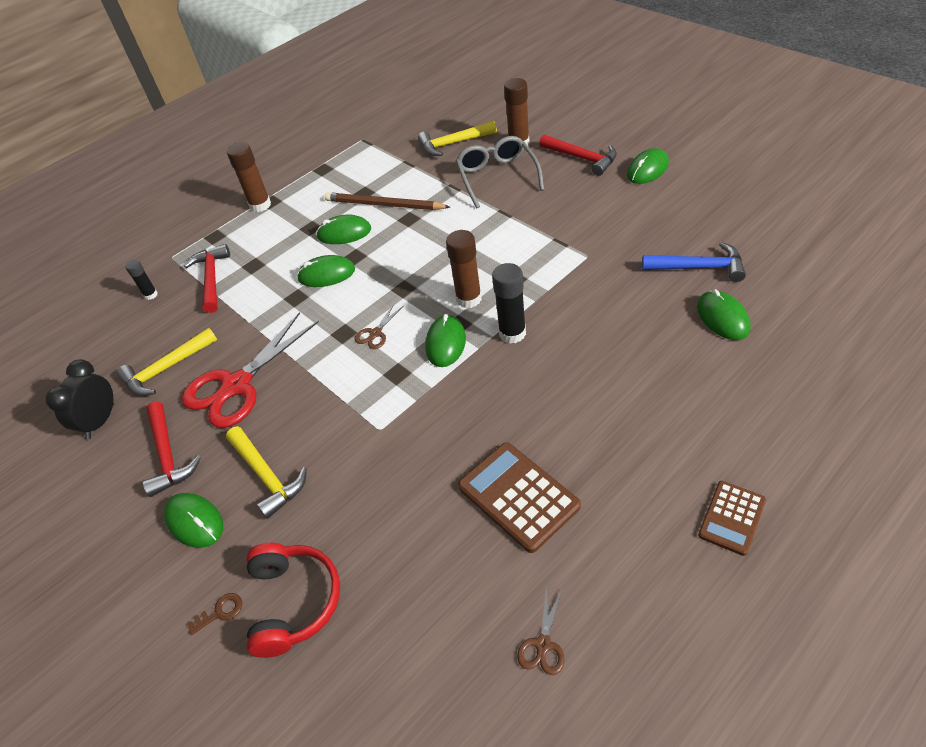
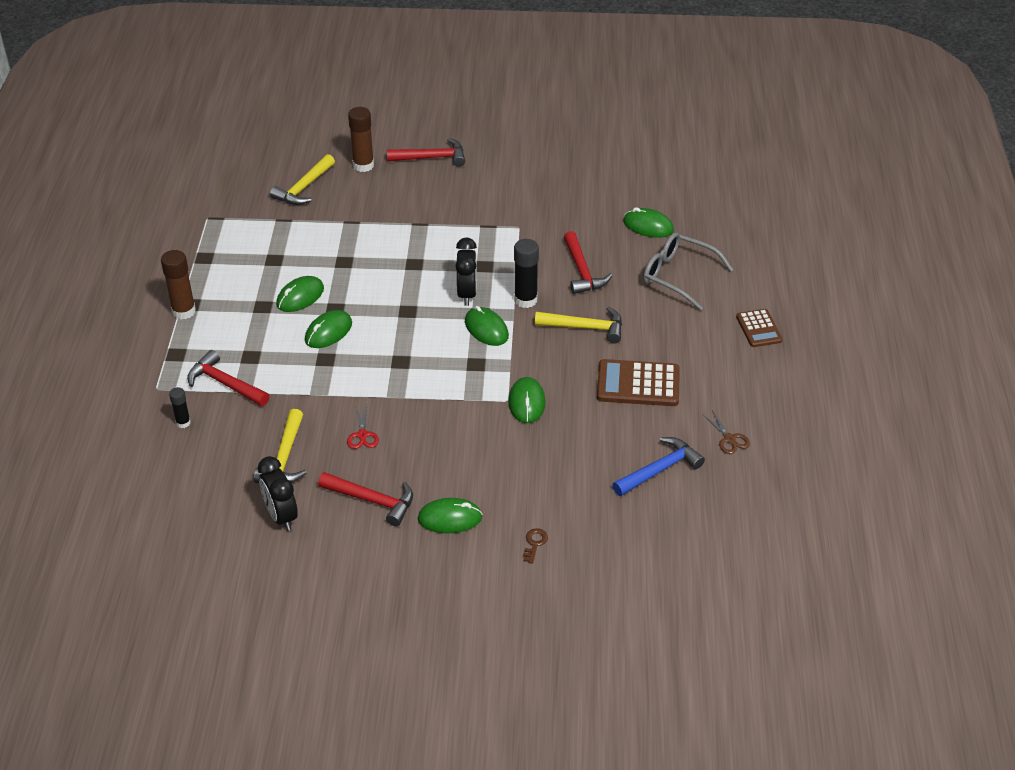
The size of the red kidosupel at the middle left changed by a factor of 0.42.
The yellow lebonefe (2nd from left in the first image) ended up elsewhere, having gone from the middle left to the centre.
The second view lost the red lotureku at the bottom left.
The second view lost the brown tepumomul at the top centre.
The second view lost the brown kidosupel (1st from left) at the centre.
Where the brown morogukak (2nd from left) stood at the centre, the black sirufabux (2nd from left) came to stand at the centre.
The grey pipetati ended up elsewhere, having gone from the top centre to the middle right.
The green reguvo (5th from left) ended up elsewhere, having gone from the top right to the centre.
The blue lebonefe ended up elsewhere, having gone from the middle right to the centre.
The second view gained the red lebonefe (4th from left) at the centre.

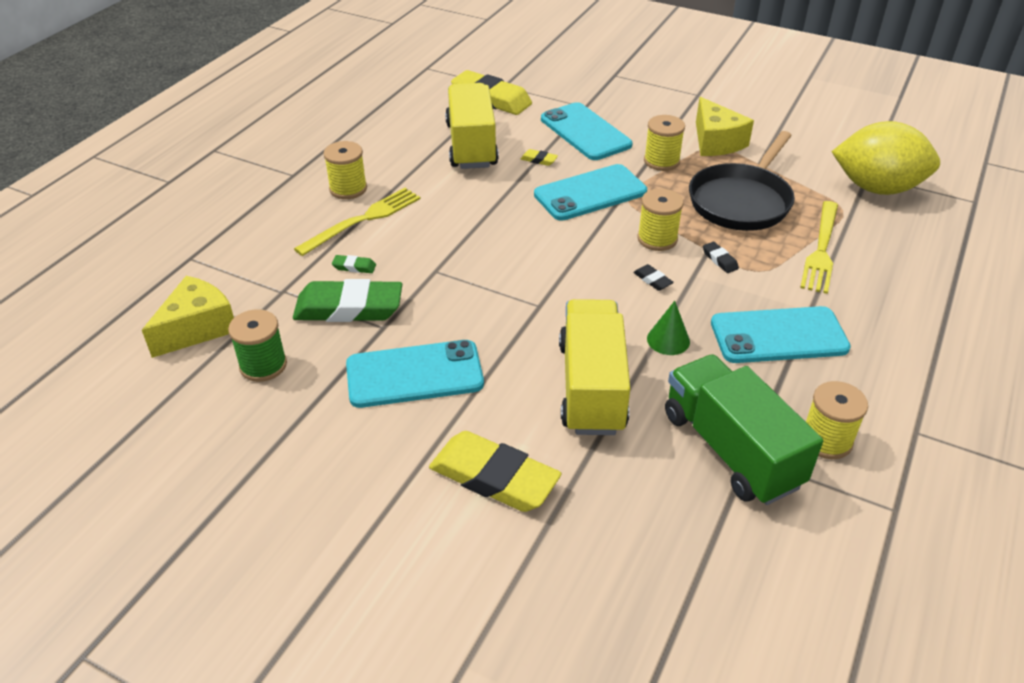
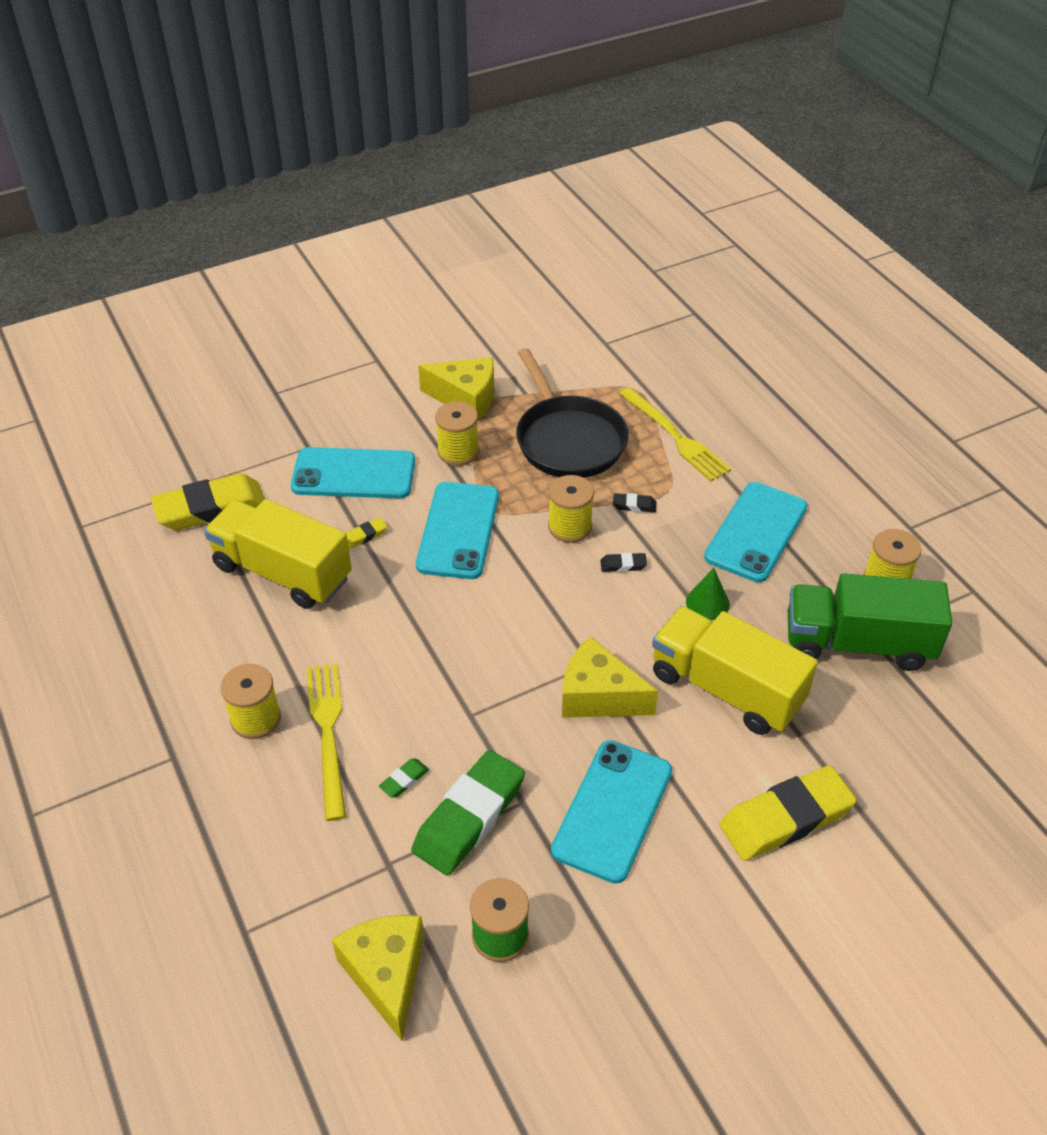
The second view lost the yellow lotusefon at the top right.
The second view gained the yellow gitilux (3rd from left) at the centre.

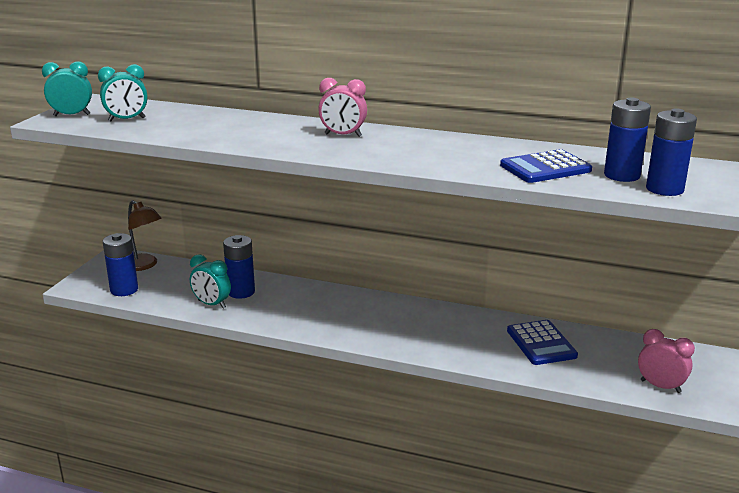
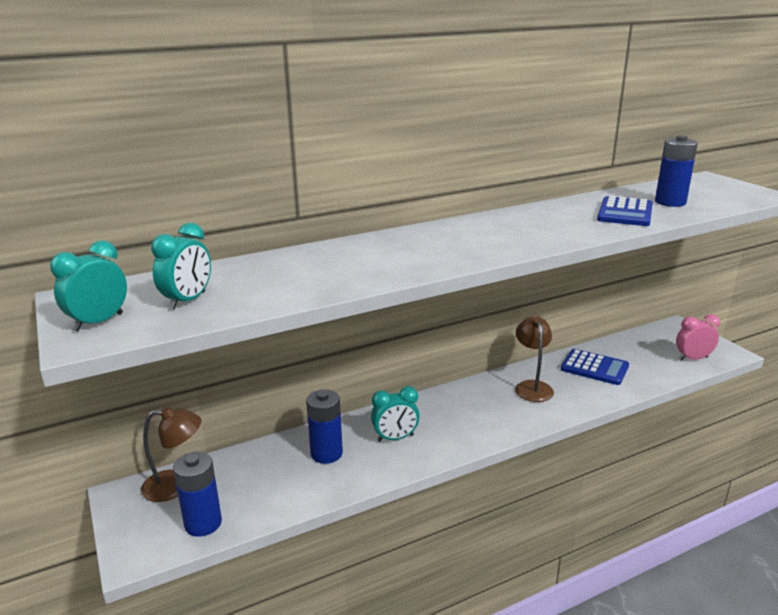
The turquoise sirufabux (3rd from left) ended up elsewhere, having gone from the middle left to the bottom centre.
The second view lost the pink sirufabux (1st from left) at the top centre.
The second view lost the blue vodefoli (4th from left) at the top right.
The second view gained the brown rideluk (2nd from left) at the middle right.

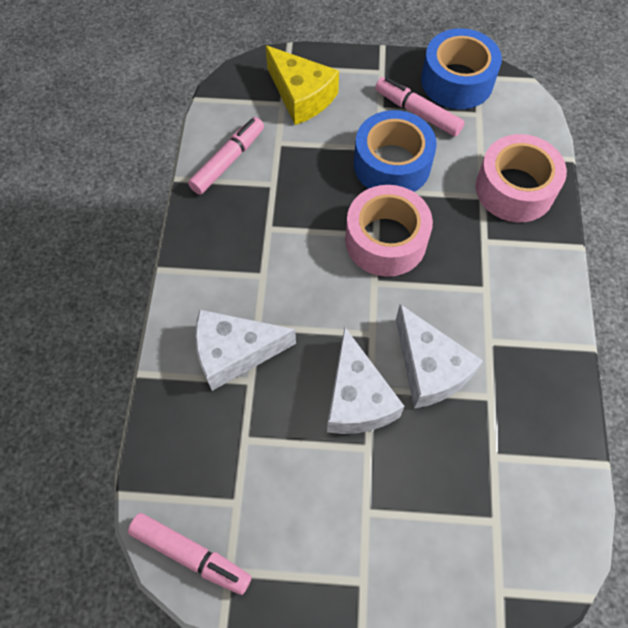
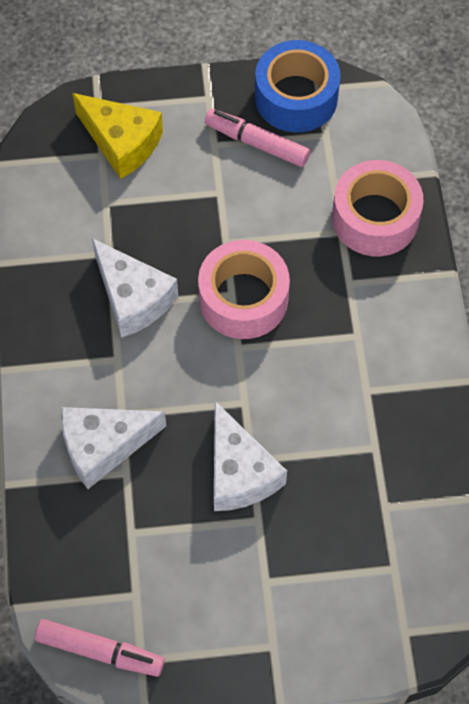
The second view lost the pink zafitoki (2nd from left) at the top centre.
The second view lost the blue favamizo (1st from left) at the top centre.
The white gitilux (3rd from left in the first image) ended up elsewhere, having gone from the middle right to the middle left.

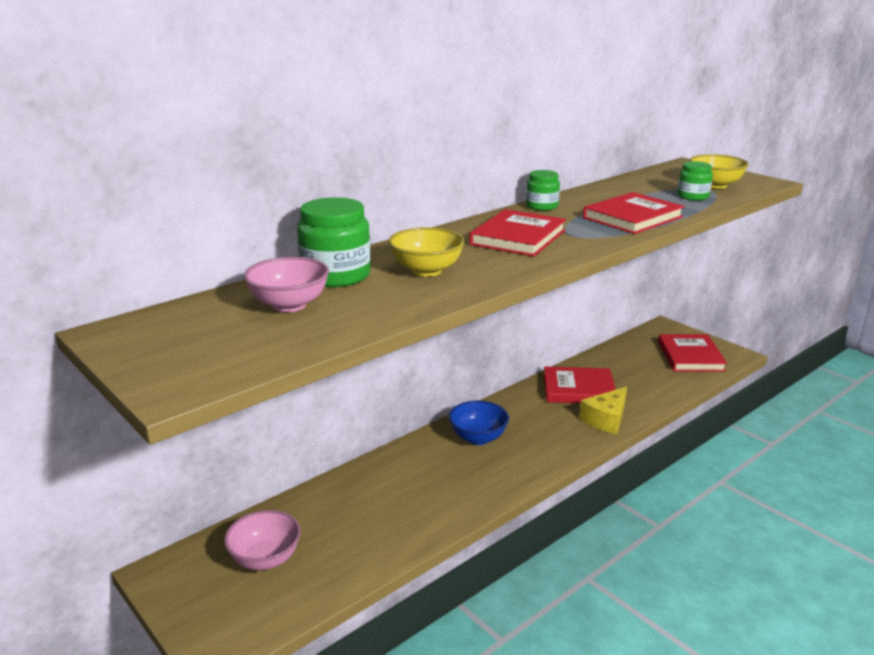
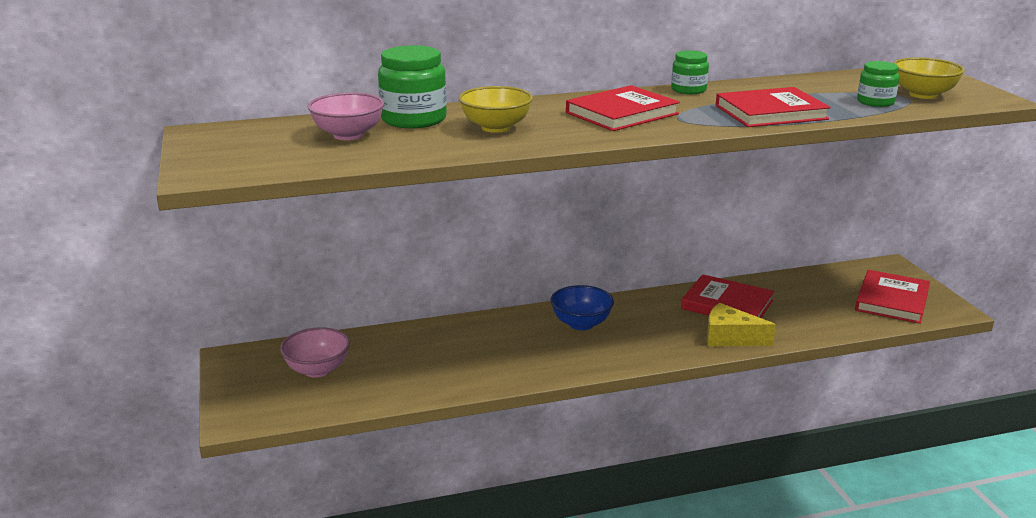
The yellow gitilux at the middle right ended up facing another way, 45 degrees clockwise from before.

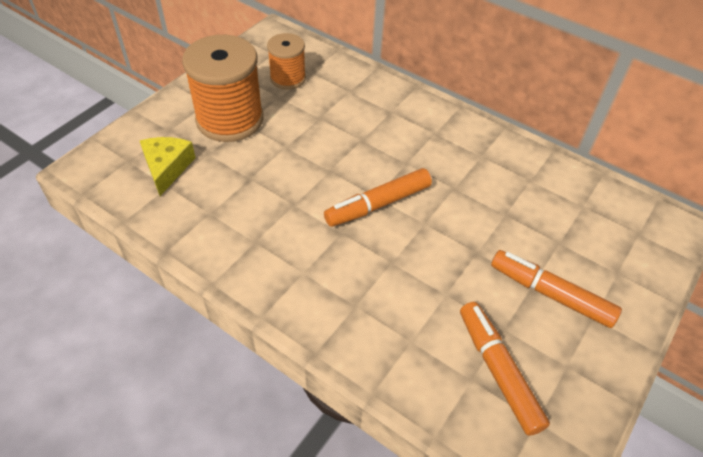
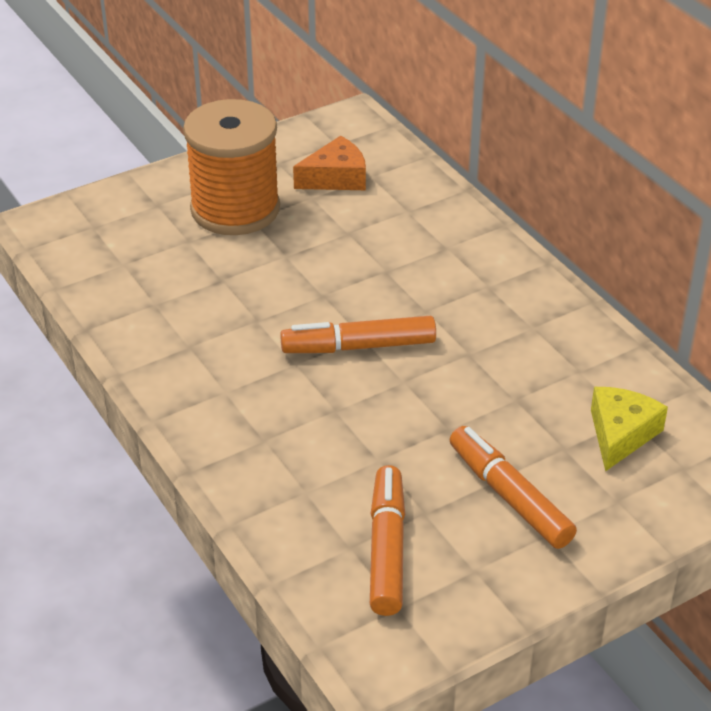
The yellow gitilux ended up elsewhere, having gone from the middle left to the middle right.
Where the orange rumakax (2nd from left) stood at the top centre, the orange gitilux came to stand at the top centre.

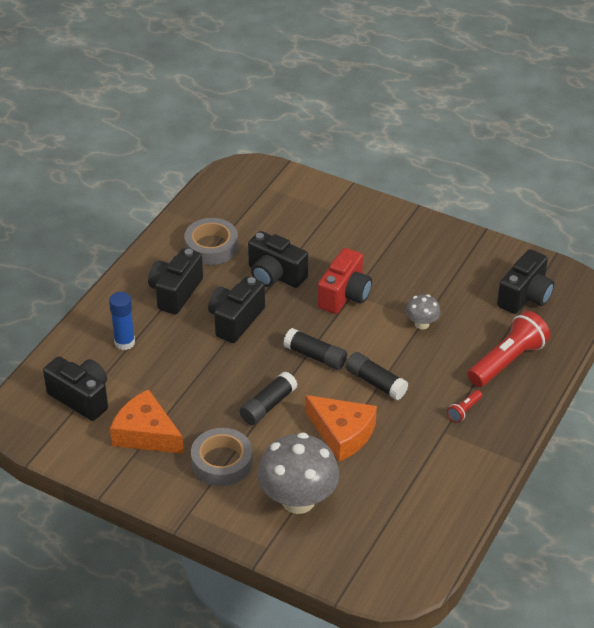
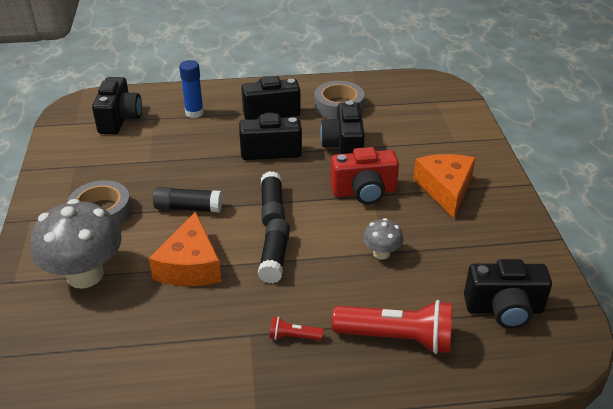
The orange gitilux (1st from left in the first image) ended up elsewhere, having gone from the bottom left to the middle right.

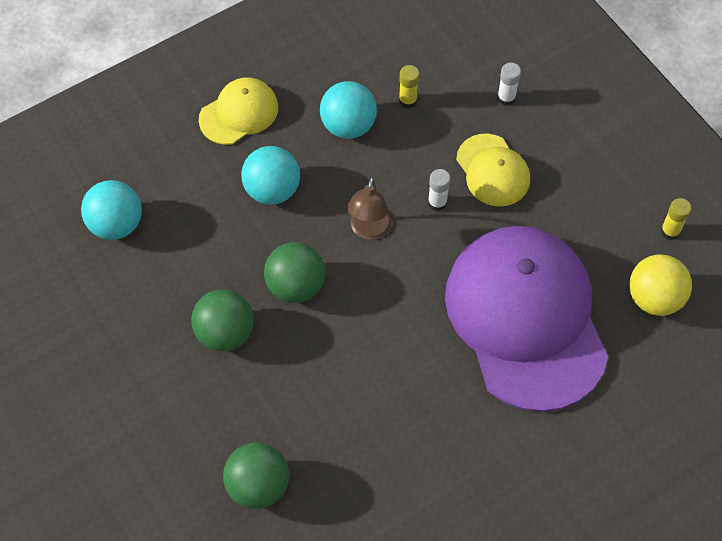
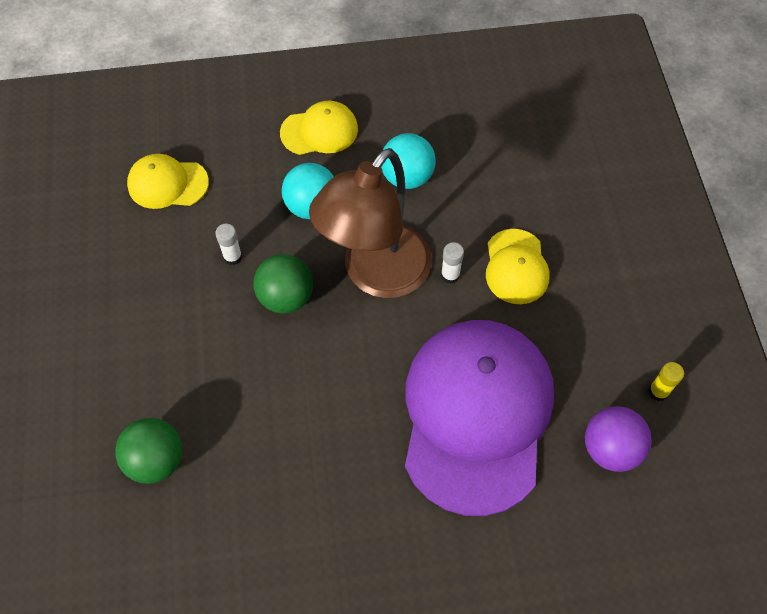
Where the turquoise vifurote (1st from left) stood at the middle left, the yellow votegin (1st from left) came to stand at the top left.
The second view lost the green vifurote (1st from left) at the middle left.
The size of the brown rideluk at the centre changed by a factor of 2.17.
The second view lost the yellow morogukak (1st from left) at the top centre.
The white morogukak (2nd from left in the first image) ended up elsewhere, having gone from the top right to the middle left.
What was the yellow vifurote at the middle right turned into the purple vifurote at the bottom right.

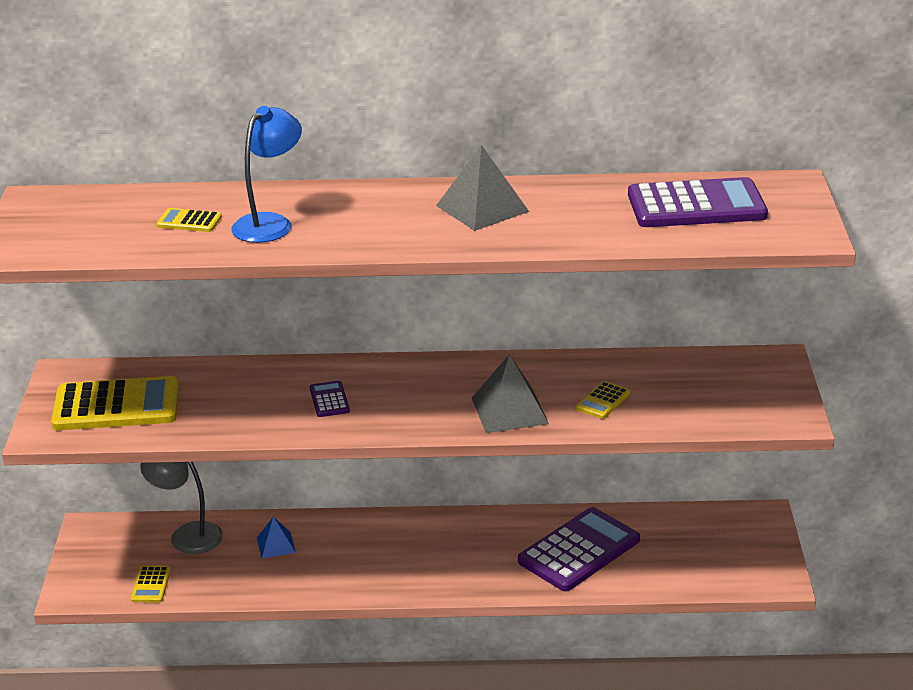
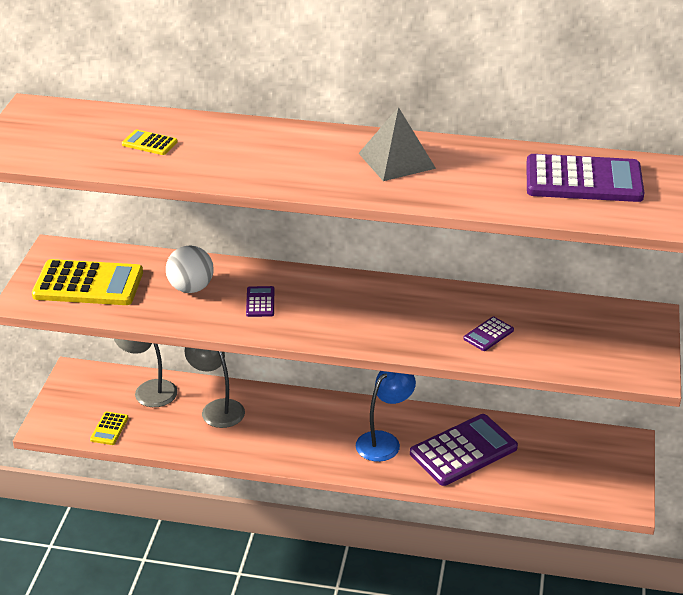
The blue rideluk ended up elsewhere, having gone from the top left to the bottom centre.
Where the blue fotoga stood at the bottom left, the grey rideluk (2nd from left) came to stand at the middle left.
The second view lost the grey fotoga (2nd from left) at the centre.
What was the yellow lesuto (4th from left) at the centre turned into the purple lesuto (3rd from left) at the middle right.
The second view gained the white vifurote at the middle left.

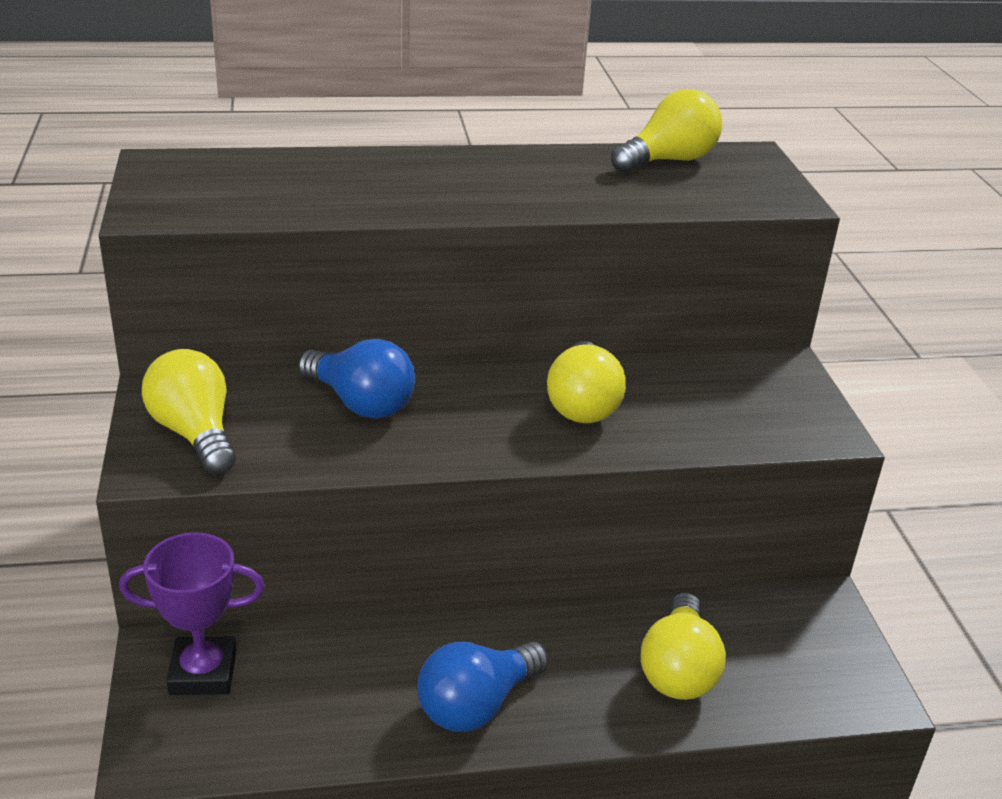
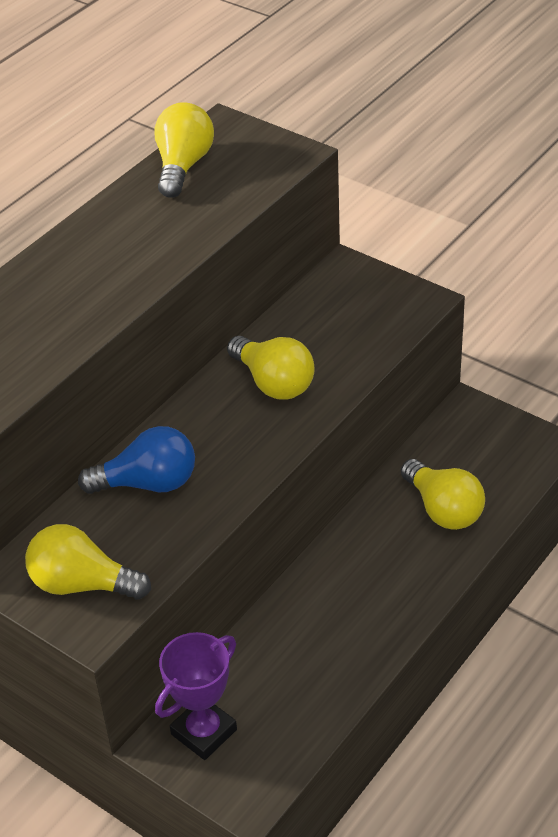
The second view lost the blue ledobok (2nd from left) at the bottom centre.

